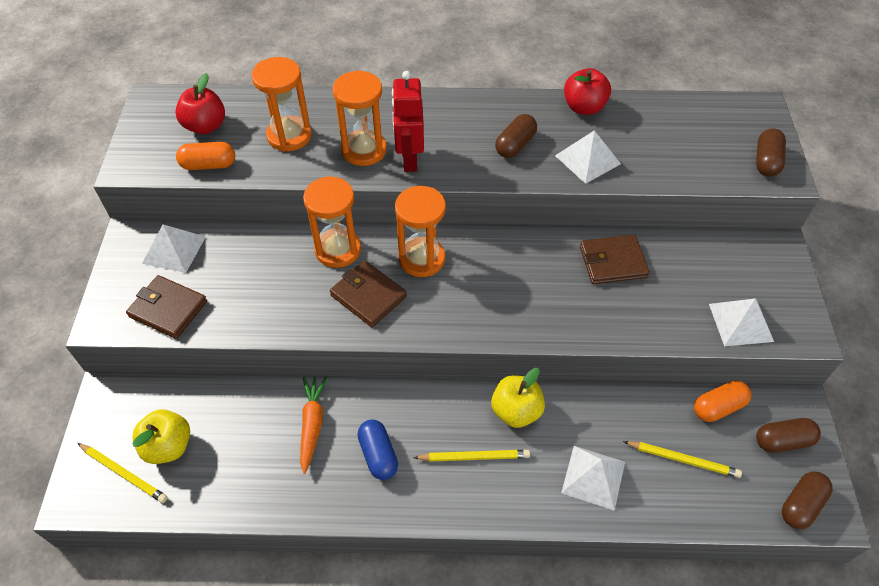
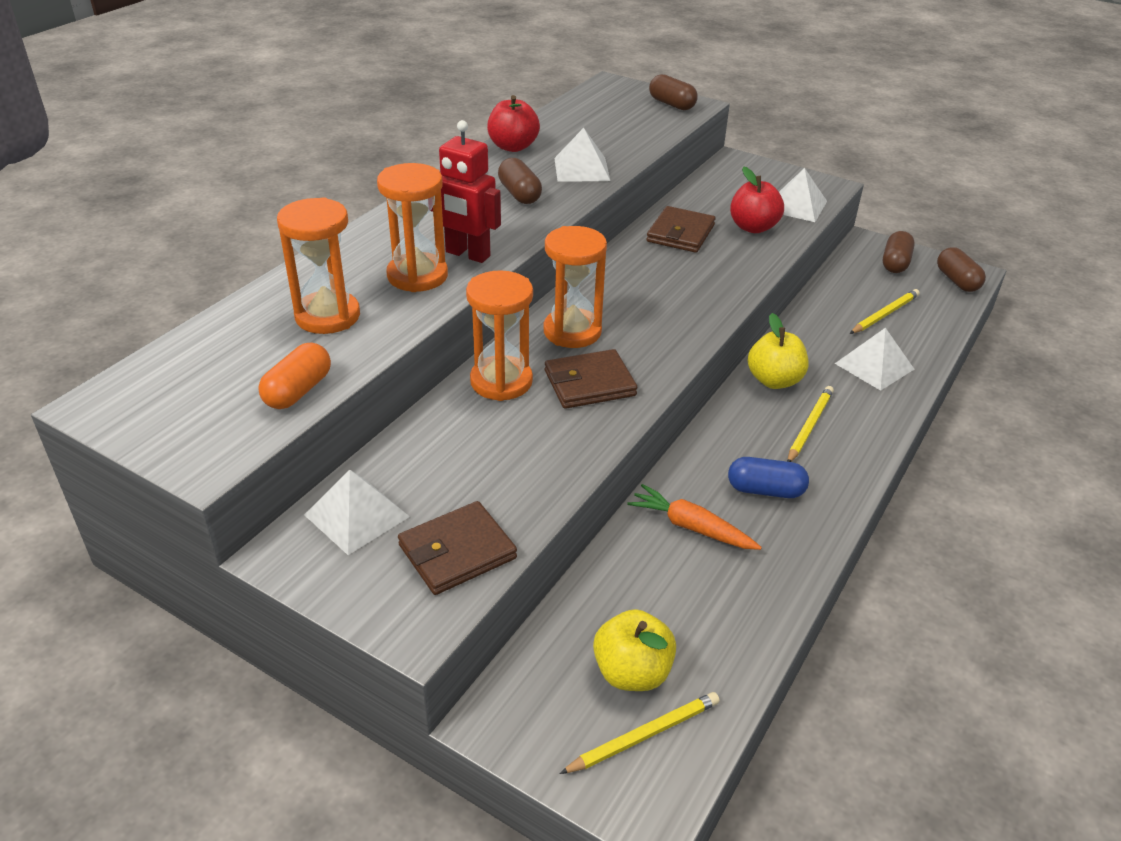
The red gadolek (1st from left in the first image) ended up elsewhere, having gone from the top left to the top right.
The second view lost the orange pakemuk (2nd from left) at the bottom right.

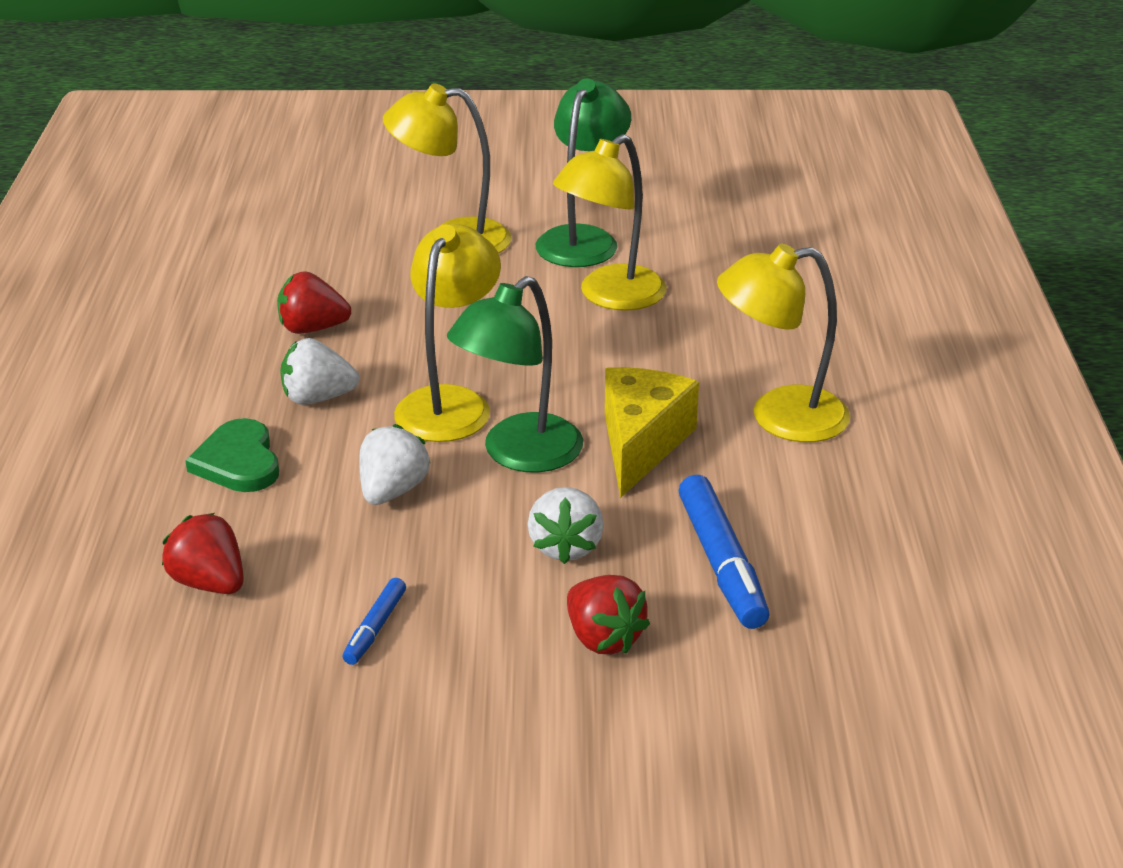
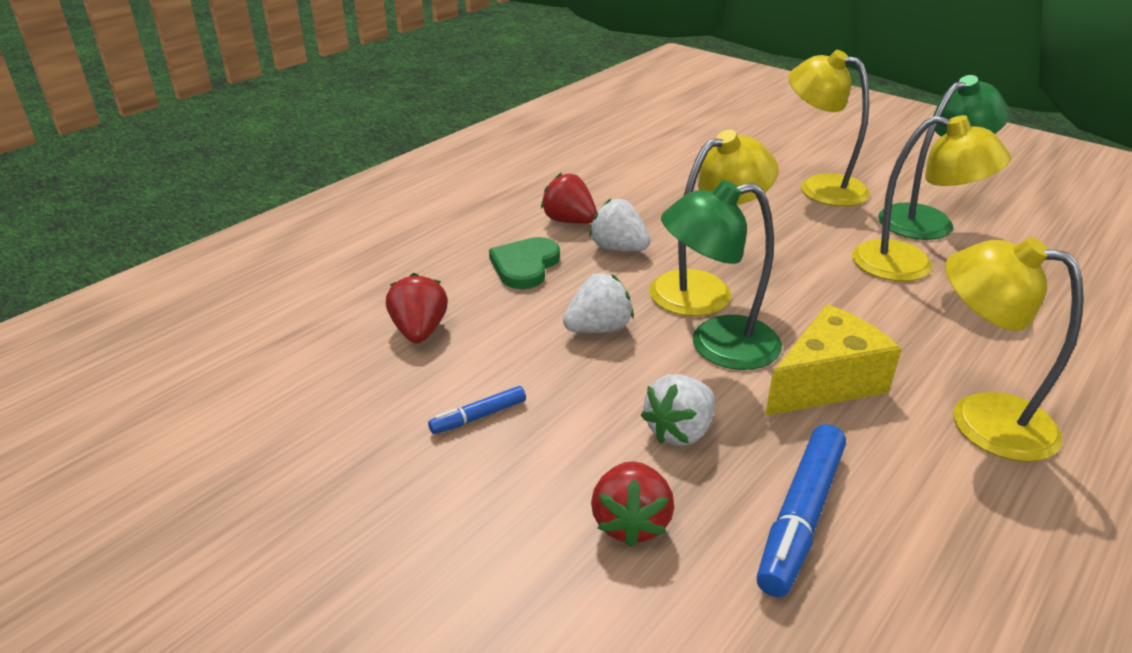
The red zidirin (2nd from left) ended up elsewhere, having gone from the middle left to the top centre.
The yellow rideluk (3rd from left) at the top centre ended up facing another way, 150 degrees counterclockwise from before.

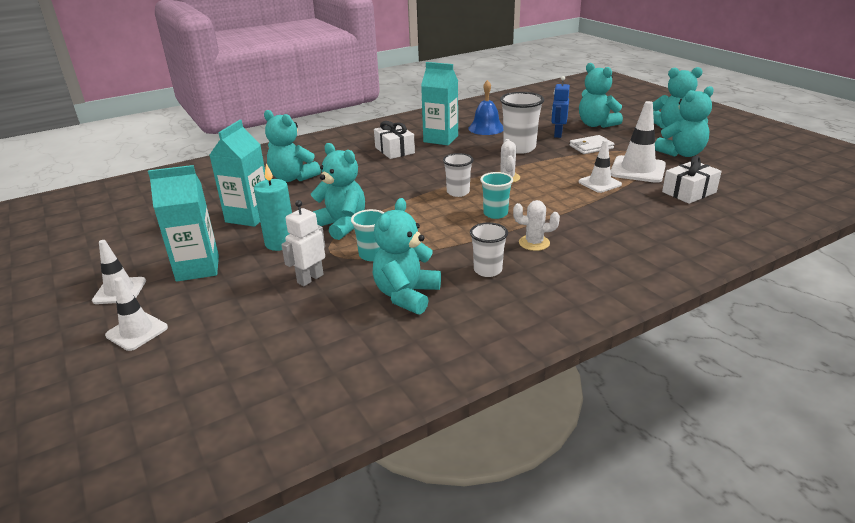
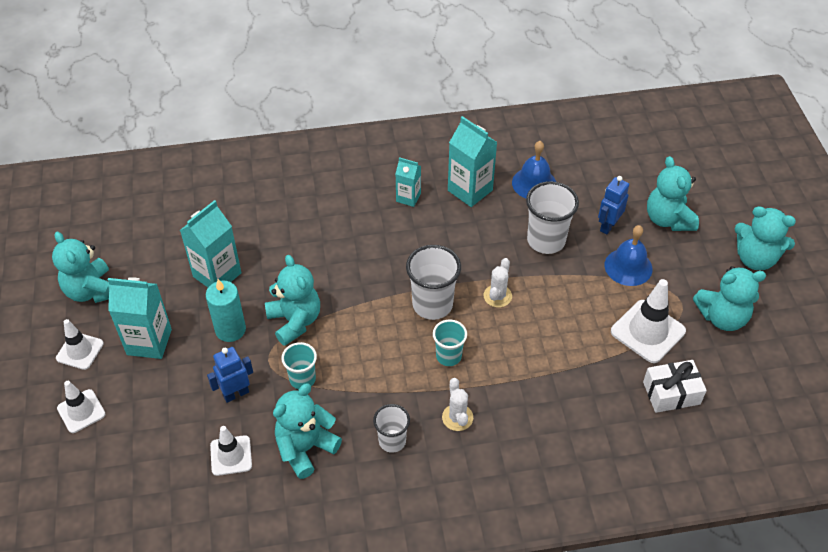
The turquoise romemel (1st from left) ended up elsewhere, having gone from the top centre to the middle left.
What was the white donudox at the centre turned into the blue donudox (1st from left) at the bottom left.
Where the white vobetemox (1st from left) stood at the top centre, the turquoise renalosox (3rd from left) came to stand at the top centre.
The size of the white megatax (1st from left in the first image) at the centre changed by a factor of 1.62.
The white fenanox (2nd from left in the first image) at the centre ended up facing another way, 45 degrees clockwise from before.
Where the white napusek stood at the top right, the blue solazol (2nd from left) came to stand at the middle right.
The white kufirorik (3rd from left) ended up elsewhere, having gone from the top right to the bottom left.

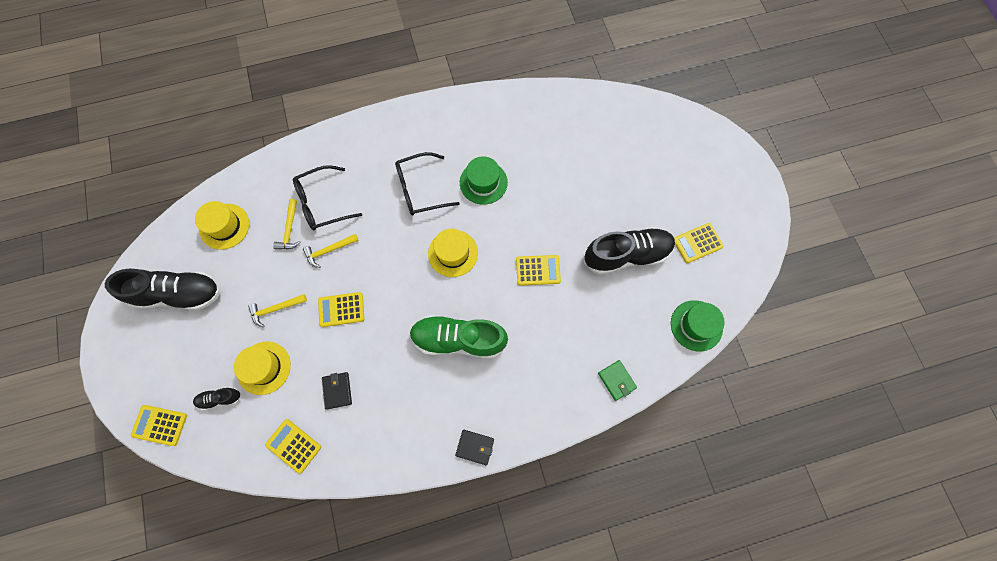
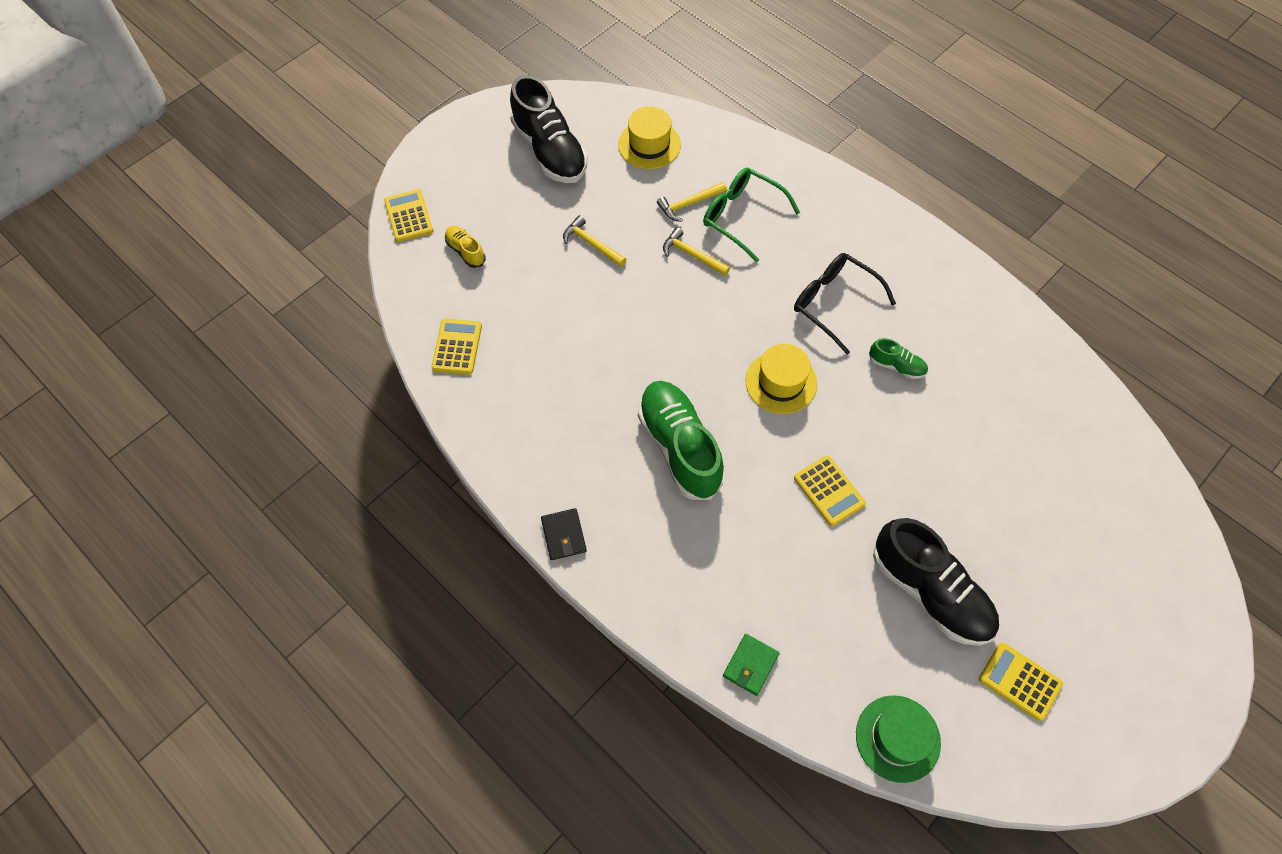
What was the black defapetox (2nd from left) at the bottom left turned into the yellow defapetox at the top centre.
The second view lost the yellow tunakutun (2nd from left) at the middle left.
What was the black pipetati (1st from left) at the middle left turned into the green pipetati at the top centre.
The second view lost the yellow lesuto (3rd from left) at the centre.
The second view lost the black napusek (1st from left) at the bottom centre.
Where the green tunakutun (1st from left) stood at the top centre, the green defapetox (2nd from left) came to stand at the middle right.

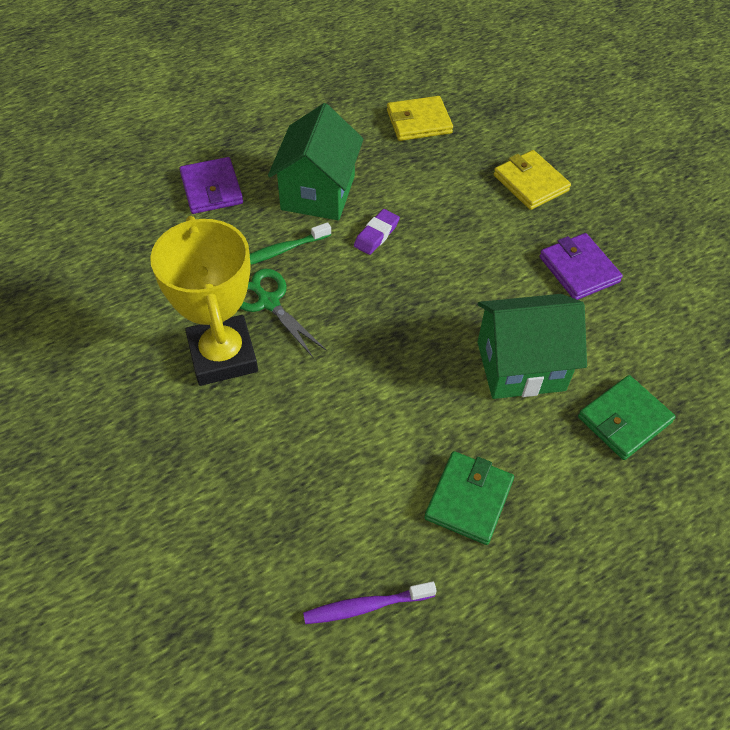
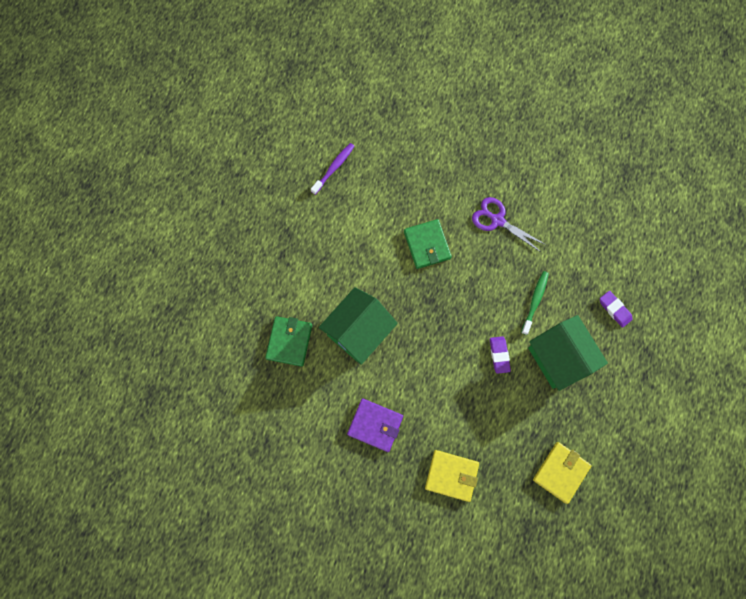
Where the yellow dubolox stood at the middle left, the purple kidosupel came to stand at the middle right.
Where the purple napusek (1st from left) stood at the top left, the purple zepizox (2nd from left) came to stand at the middle right.
The second view lost the green kidosupel at the centre.
The green napusek (1st from left in the first image) ended up elsewhere, having gone from the bottom centre to the centre.

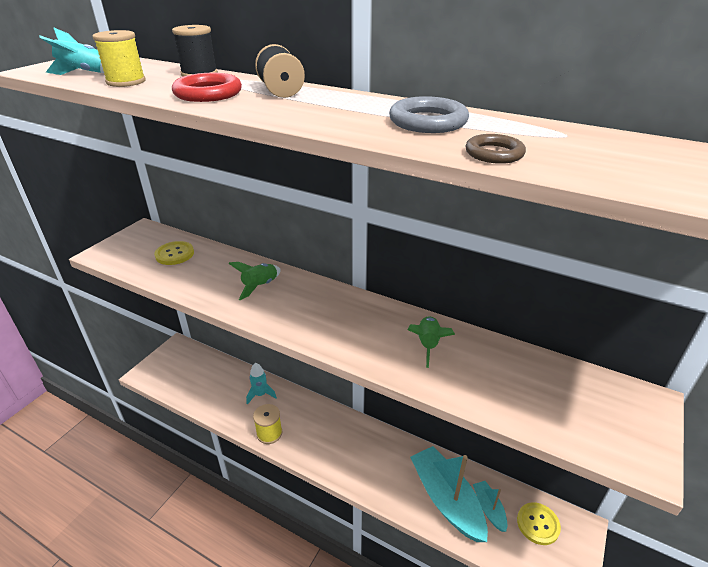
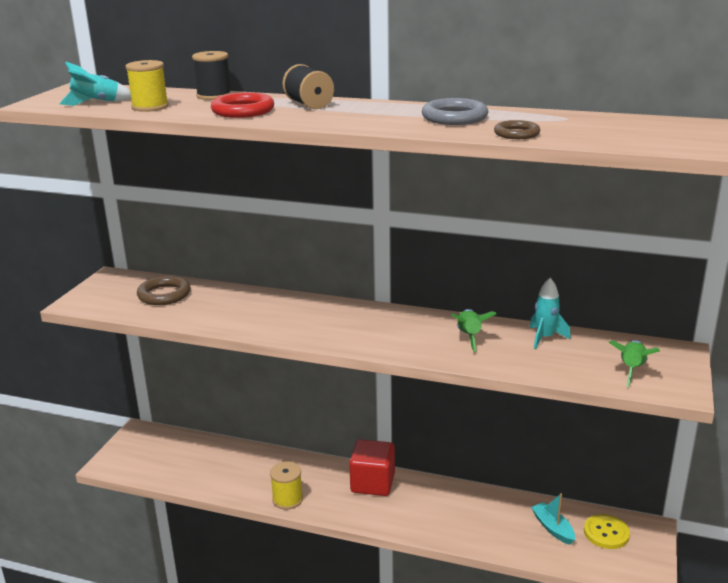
Where the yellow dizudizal (1st from left) stood at the middle left, the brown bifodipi (1st from left) came to stand at the middle left.
The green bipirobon (1st from left in the first image) ended up elsewhere, having gone from the centre to the middle right.
The turquoise bipirobon (2nd from left) ended up elsewhere, having gone from the bottom centre to the middle right.
The second view lost the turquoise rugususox (1st from left) at the bottom centre.
The second view gained the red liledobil at the bottom centre.

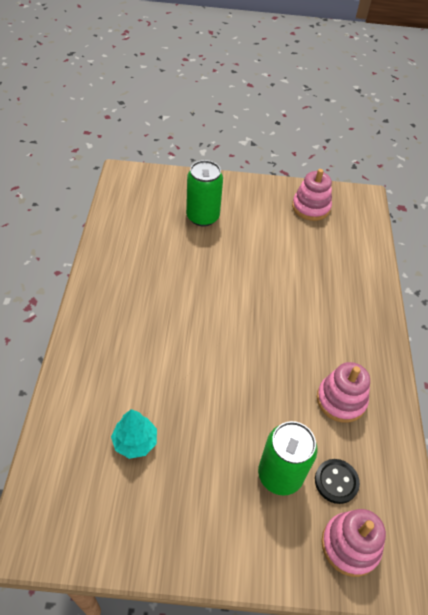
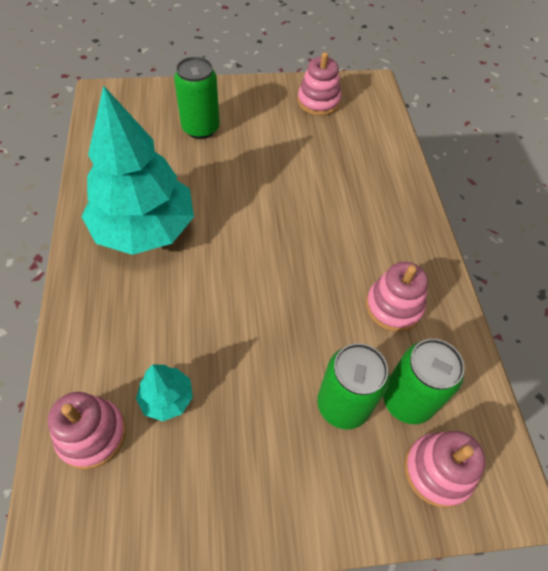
Where the black dizudizal stood at the bottom right, the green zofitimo (3rd from left) came to stand at the bottom right.
The second view gained the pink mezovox (1st from left) at the bottom left.
The second view gained the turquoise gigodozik (1st from left) at the top left.

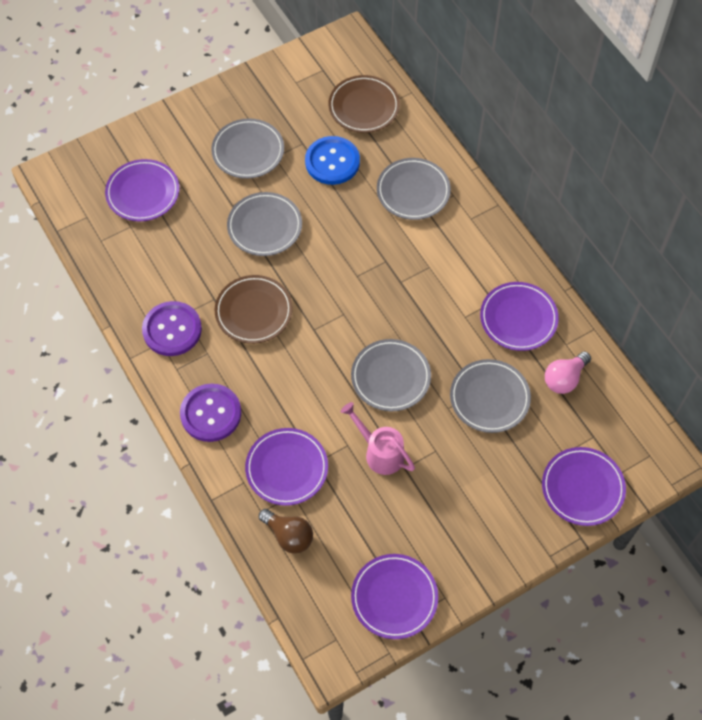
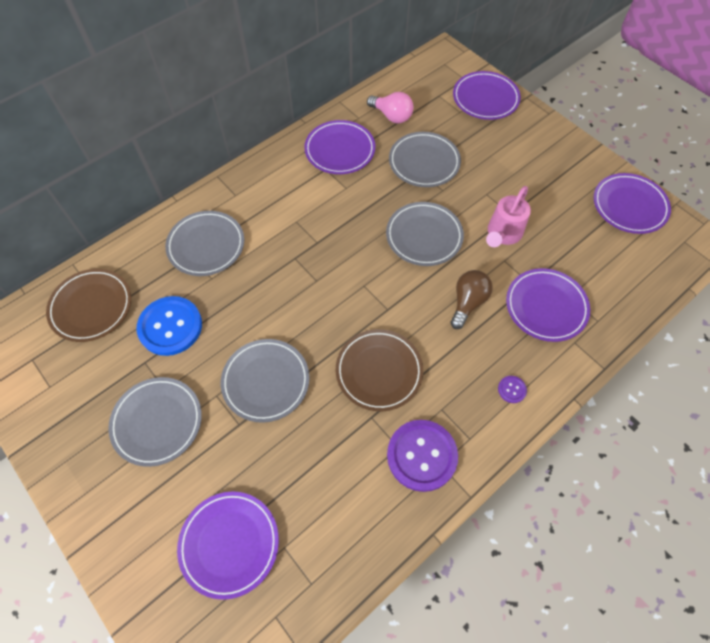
The size of the purple dizudizal (2nd from left) at the middle left changed by a factor of 0.42.
The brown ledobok ended up elsewhere, having gone from the bottom centre to the centre.

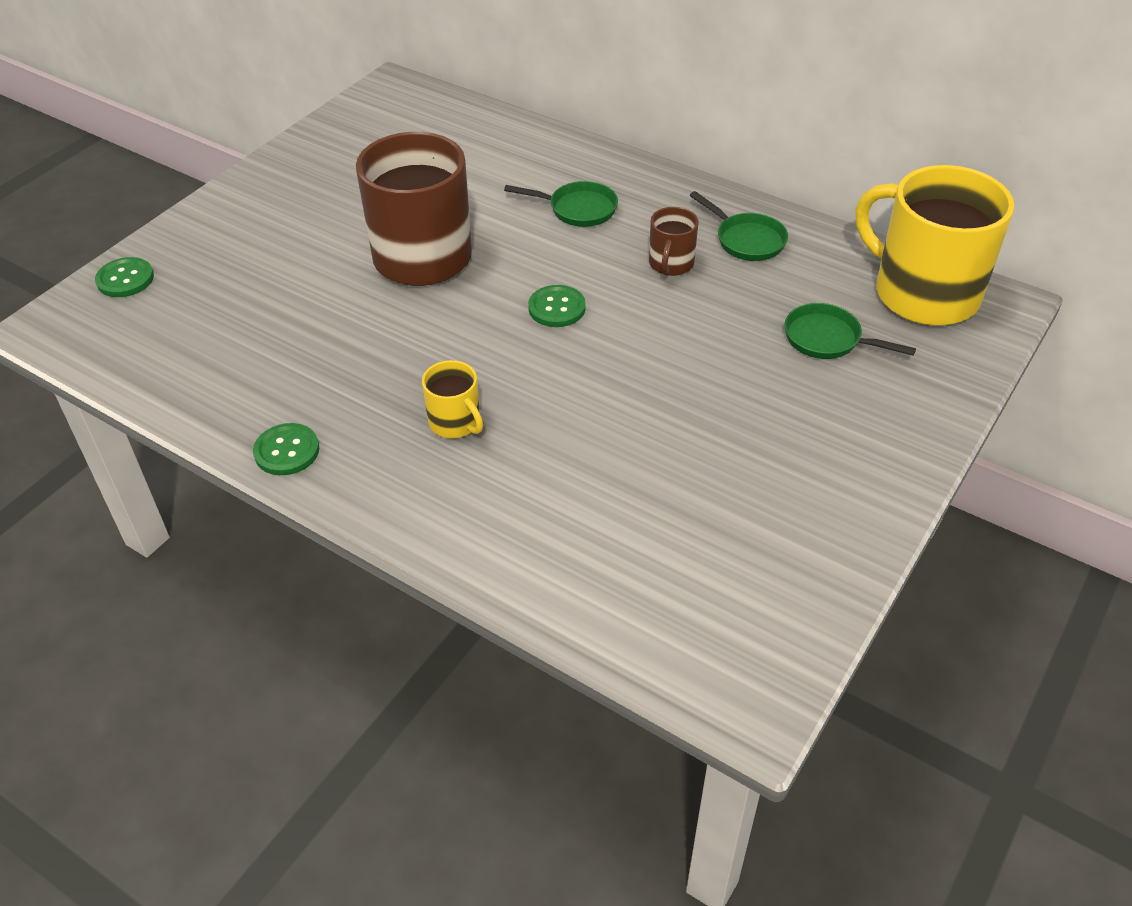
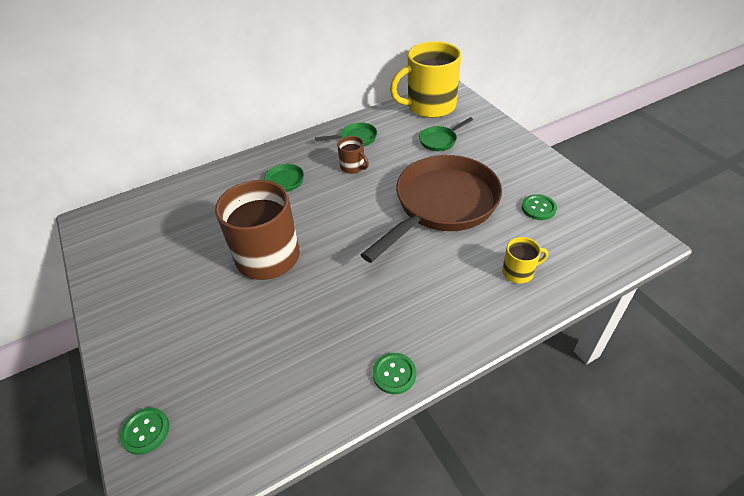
The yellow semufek (1st from left in the first image) ended up elsewhere, having gone from the centre to the middle right.
The green dizudizal (3rd from left) ended up elsewhere, having gone from the centre to the middle right.
The second view gained the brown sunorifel at the centre.

